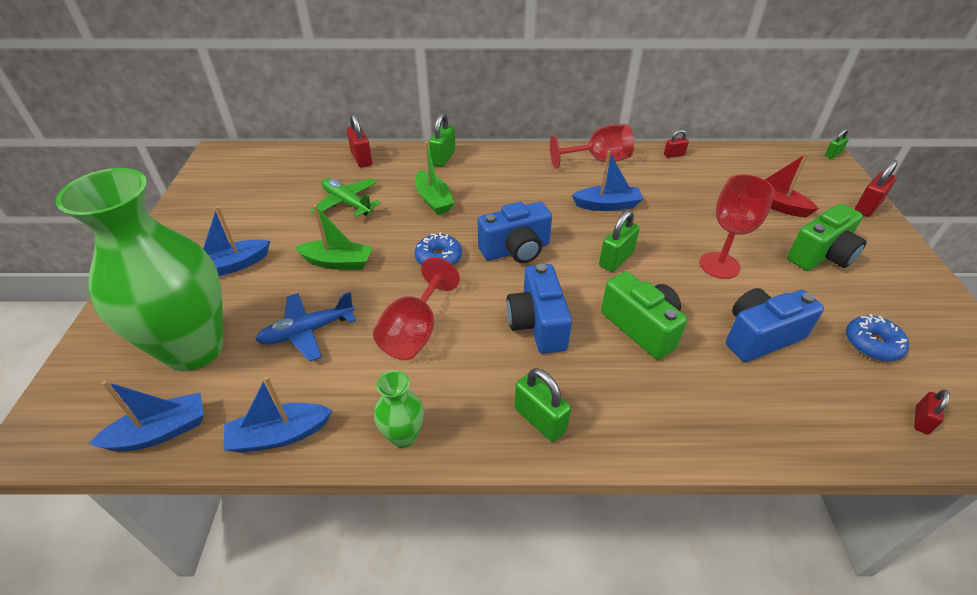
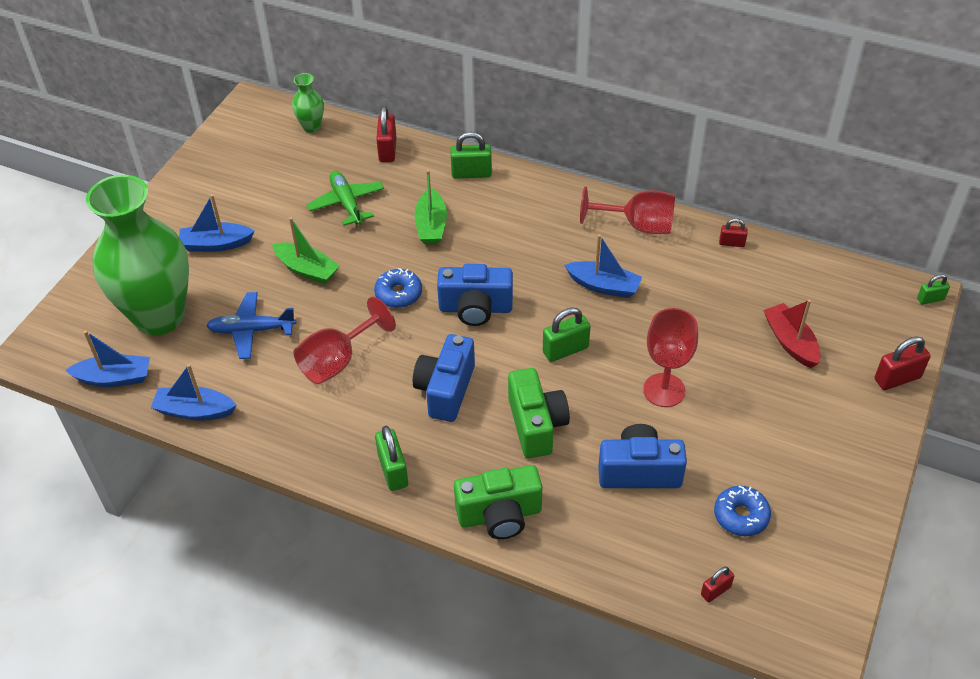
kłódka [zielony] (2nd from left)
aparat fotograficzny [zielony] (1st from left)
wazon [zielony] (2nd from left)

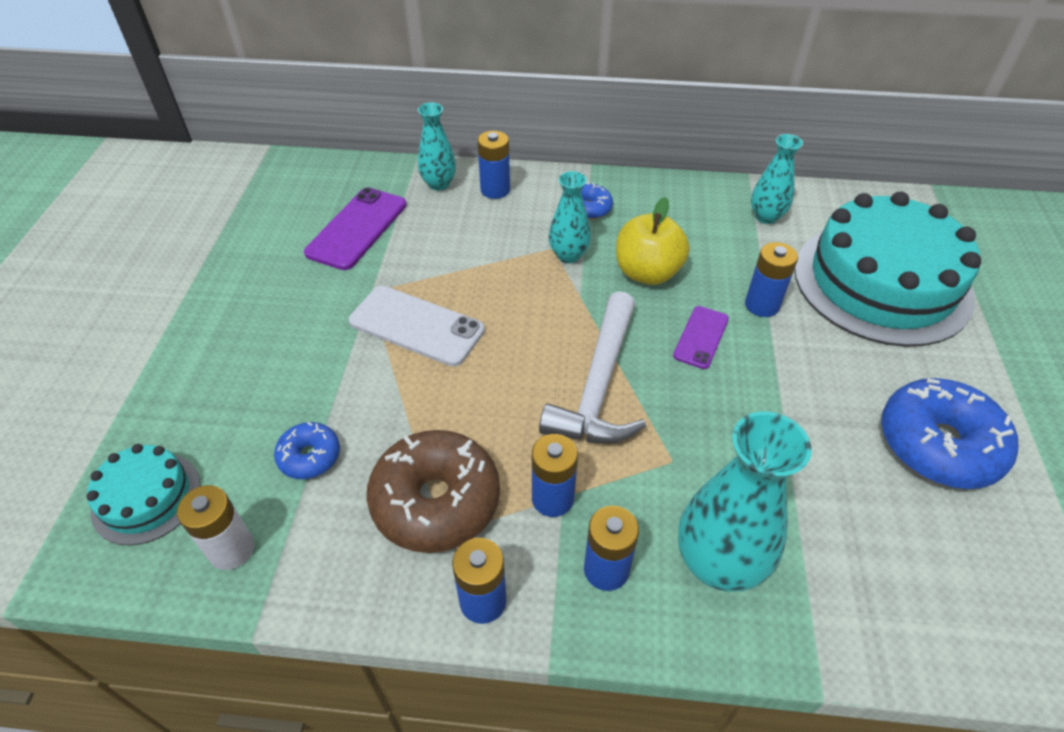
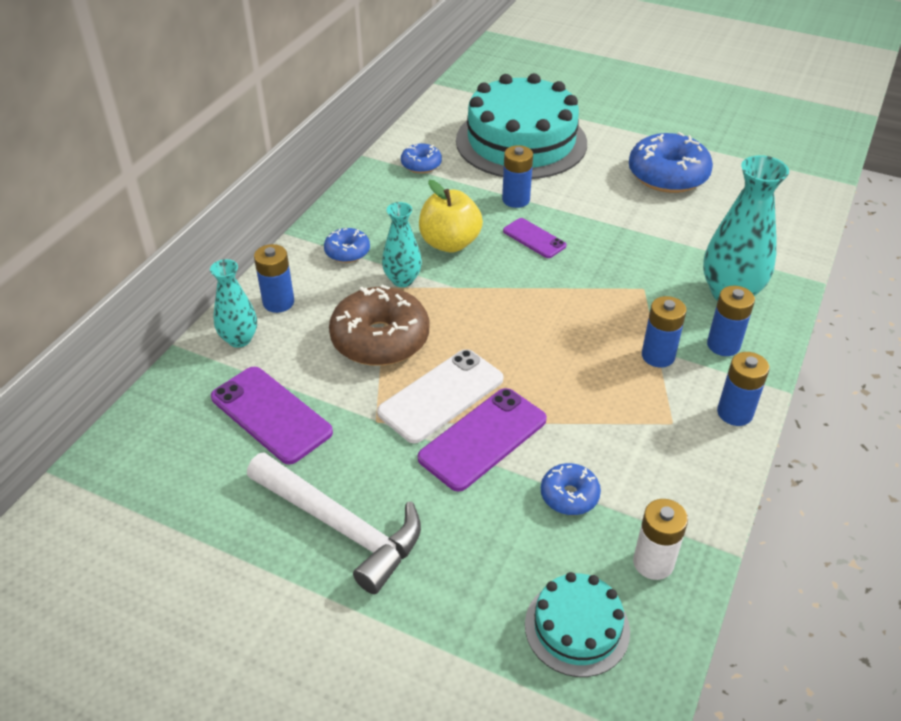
donut [niebieski] (2nd from left)
młotek [biały]
donut [brązowy]
telefon [fioletowy] (2nd from left)

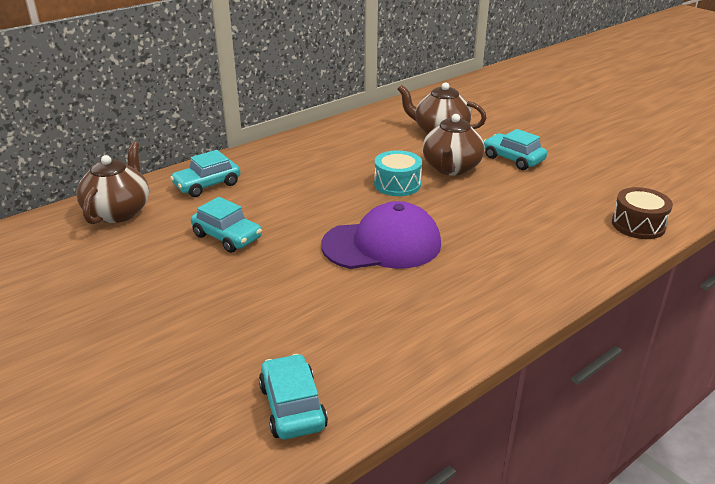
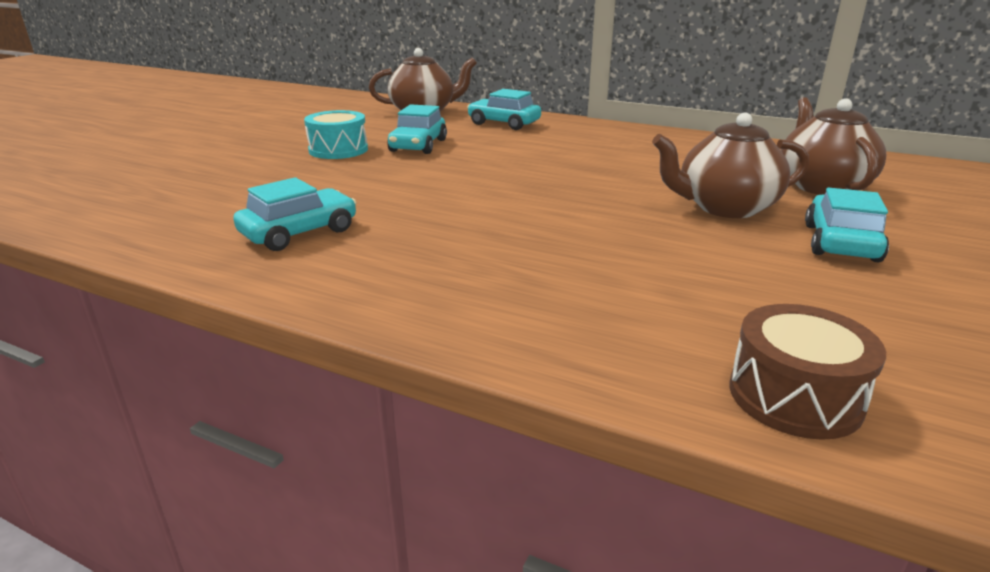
bęben [turkusowy]
czapka [fioletowy]
samochód [turkusowy] (1st from left)

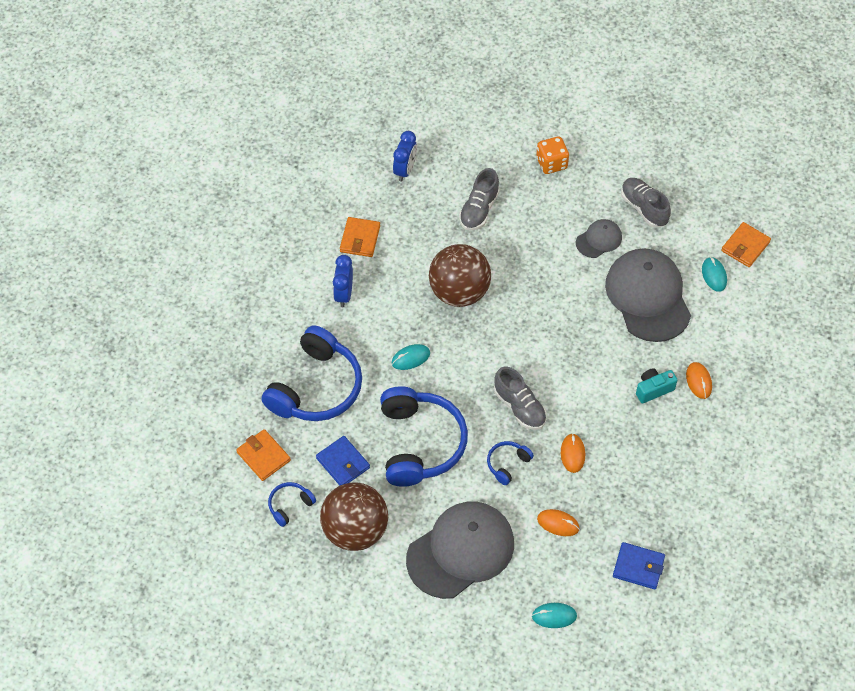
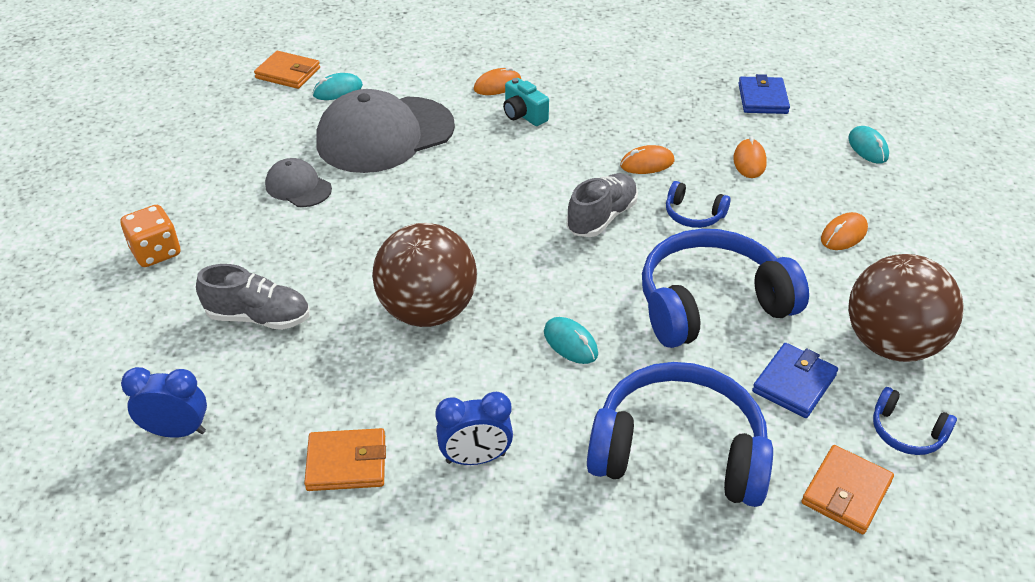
but [szary] (3rd from left in the first image)
myszka [pomarańczowy] (4th from left)

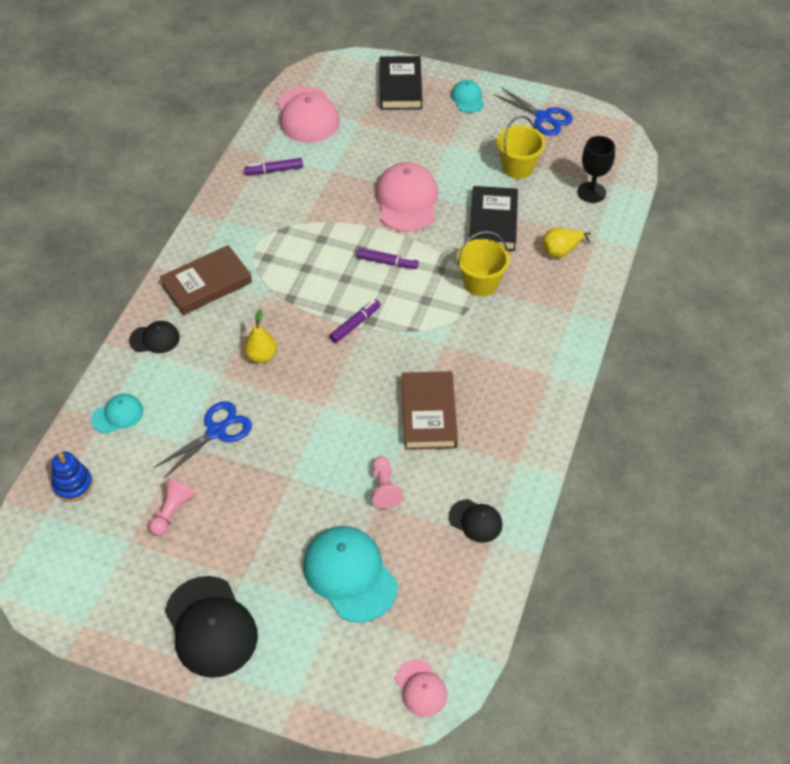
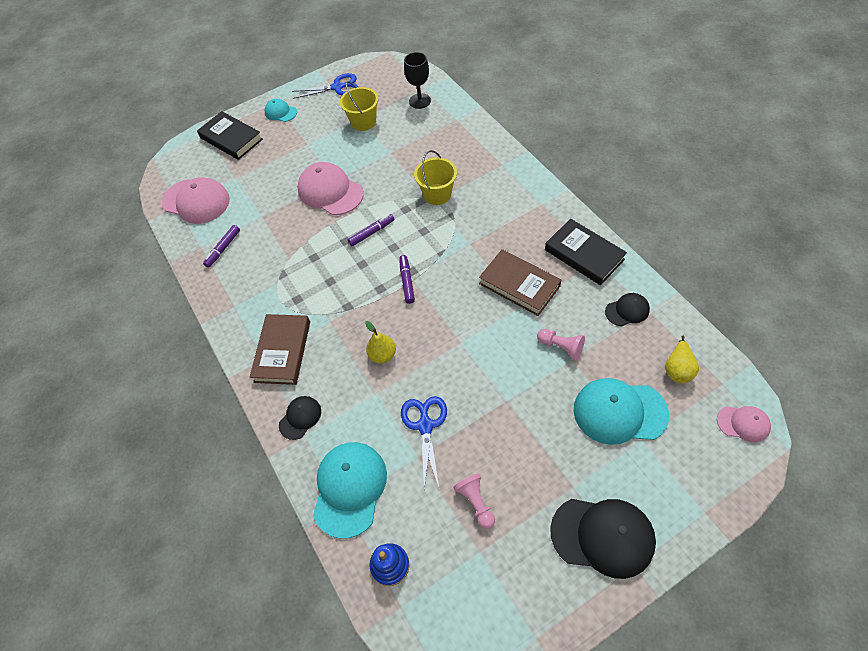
książka [czarny] (2nd from left)
gruszka [żółty] (2nd from left)
czapka [turkusowy] (2nd from left)

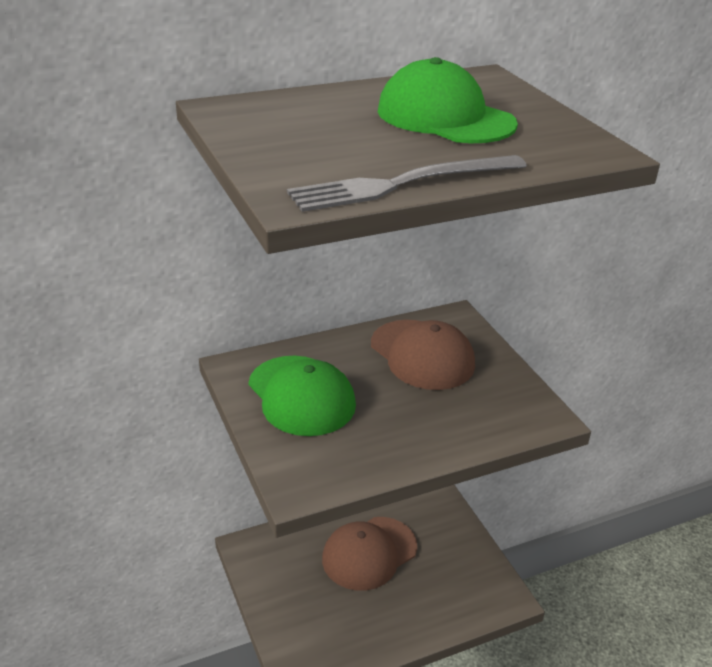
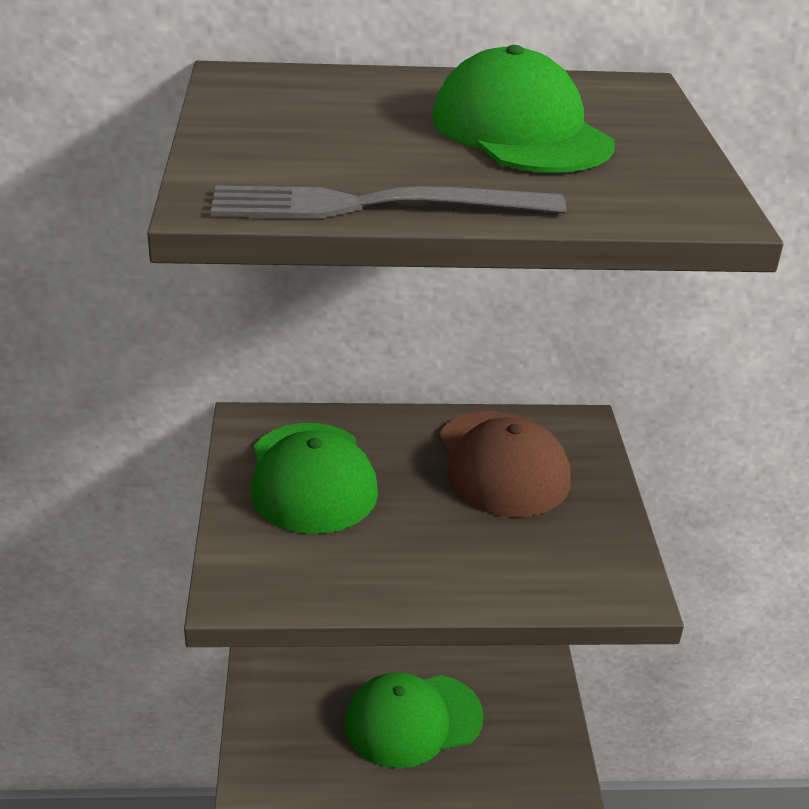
czapka [zielony] (2nd from left)

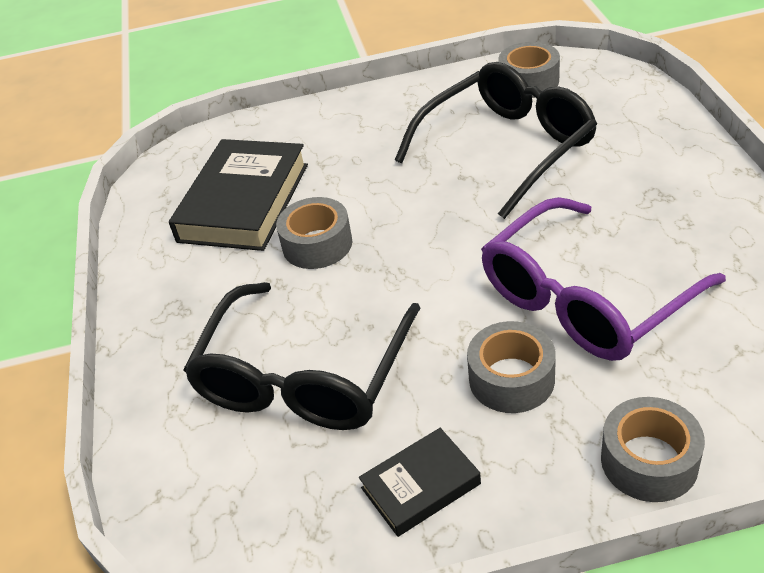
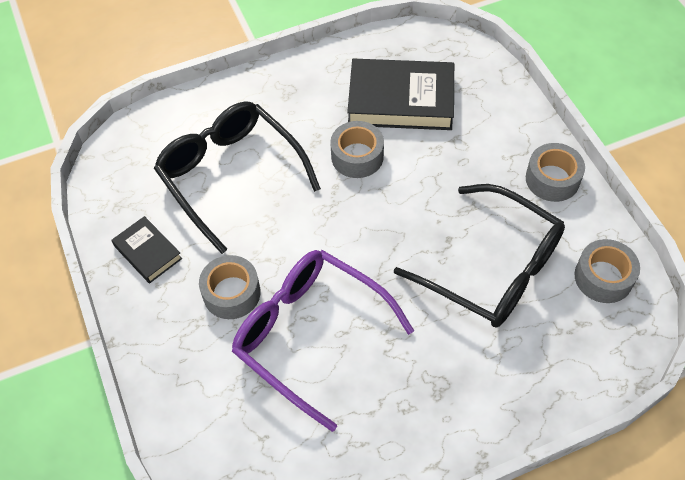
okulary [czarny] (1st from left)
taśma klejąca [szary] (3rd from left)

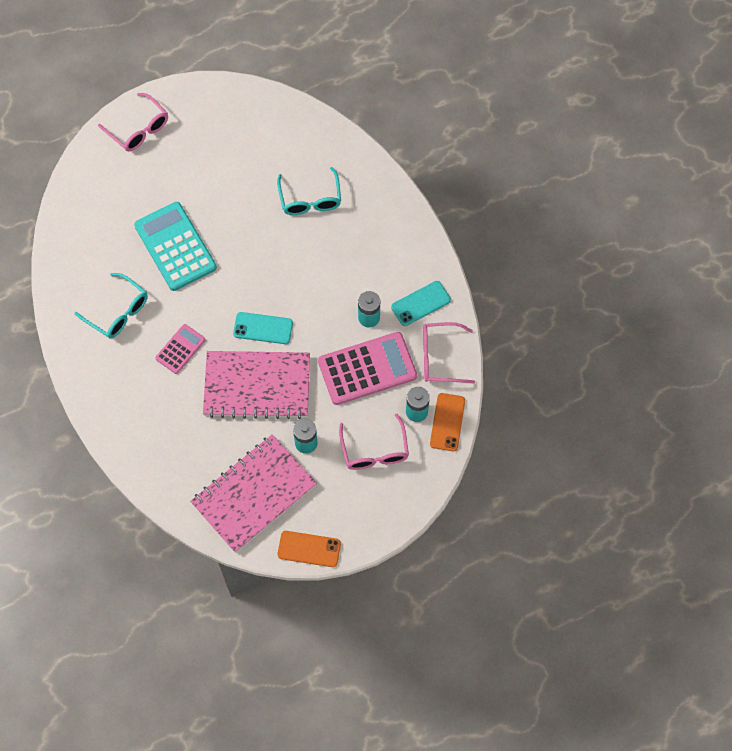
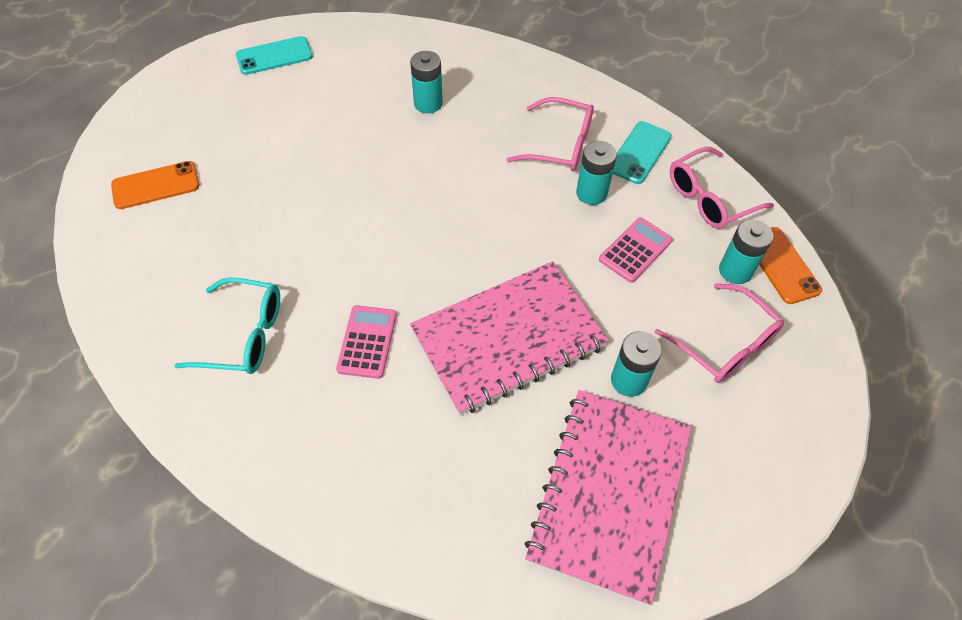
okulary [różowy] (1st from left)
bateria [turkusowy] (1st from left)
kalkulator [turkusowy]
telefon [turkusowy] (1st from left)
kalkulator [różowy] (2nd from left)
telefon [pomarańczowy] (1st from left)

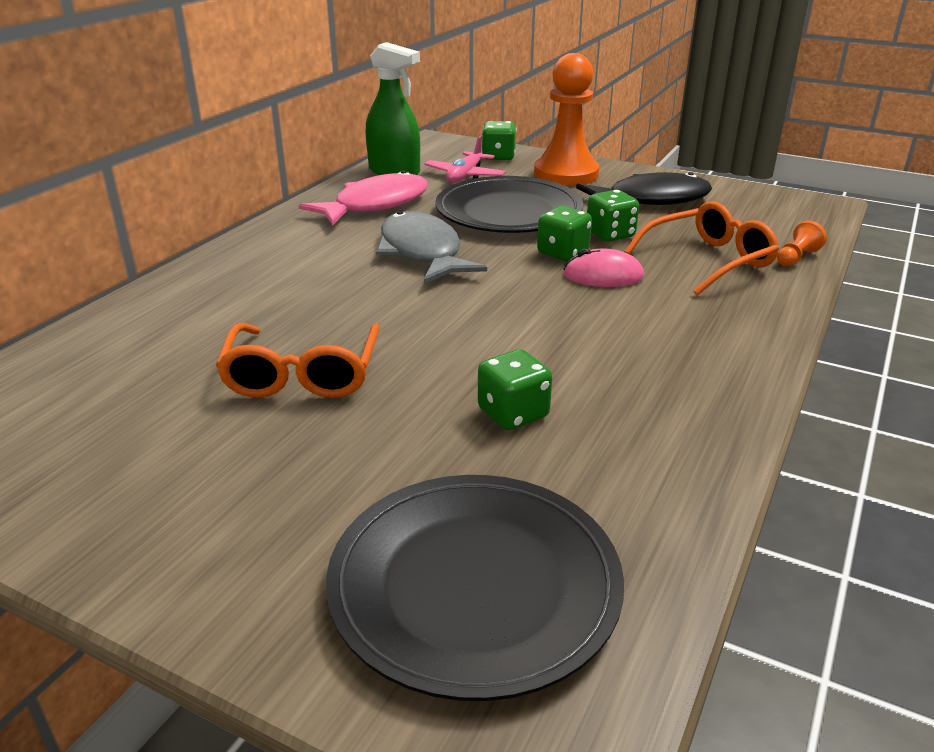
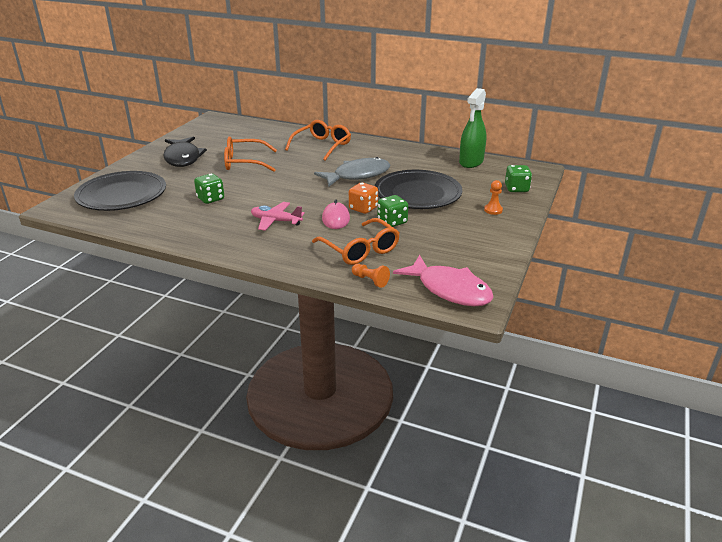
pionek [pomarańczowy] (2nd from left)
samolot [różowy]
ryba [różowy]
ryba [czarny]
kostka do gry [pomarańczowy]
okulary [pomarańczowy] (2nd from left)

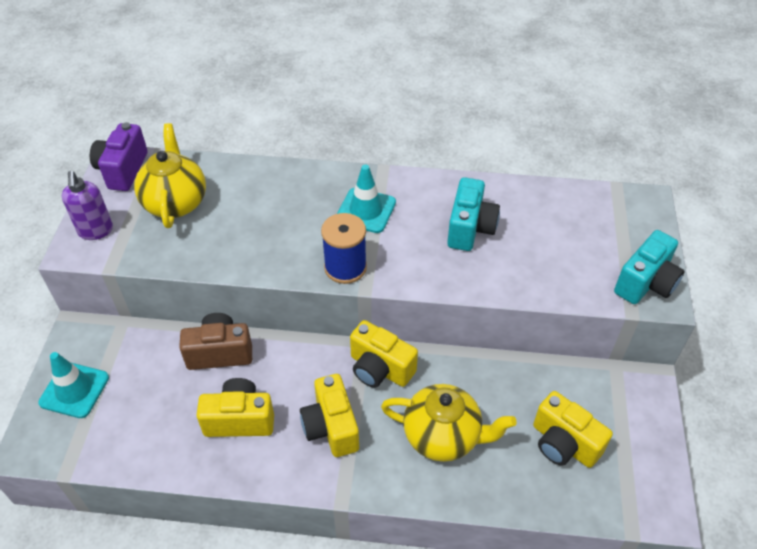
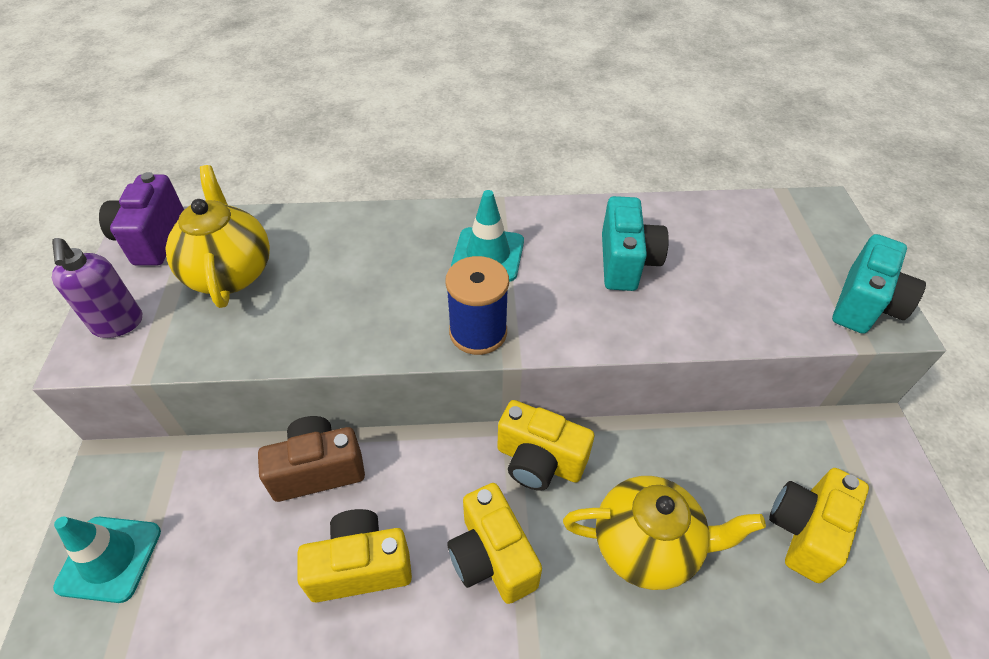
aparat fotograficzny [żółty] (4th from left)

